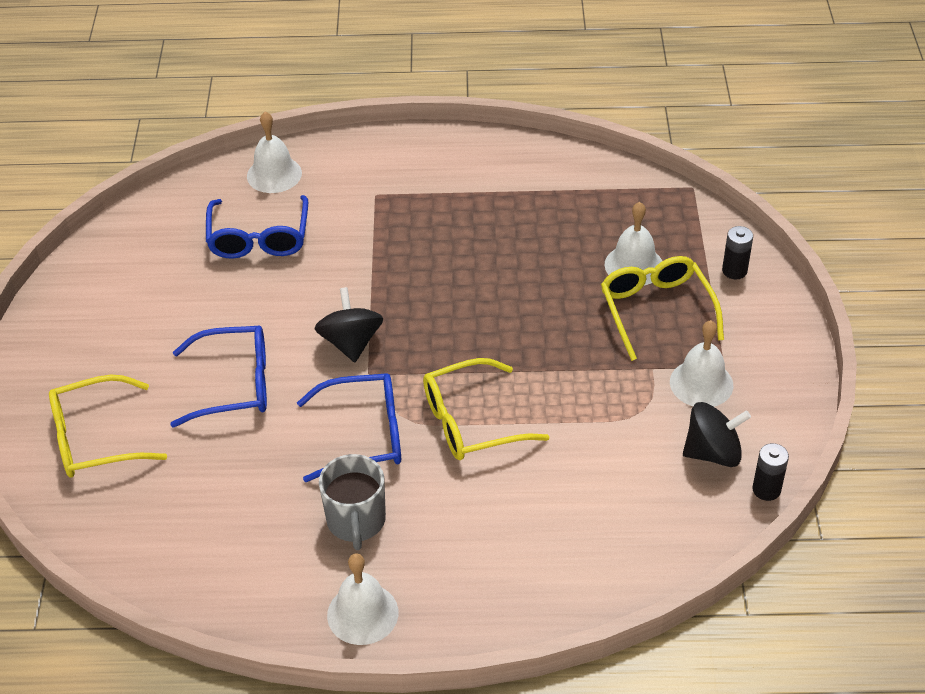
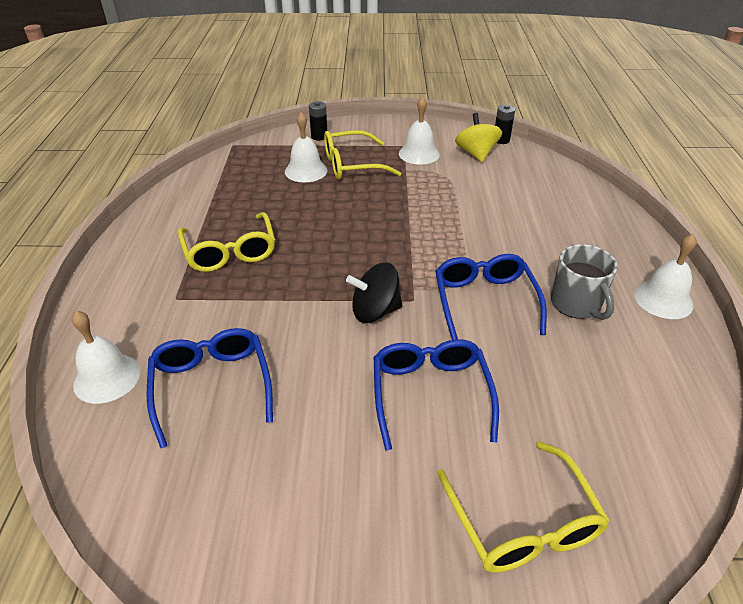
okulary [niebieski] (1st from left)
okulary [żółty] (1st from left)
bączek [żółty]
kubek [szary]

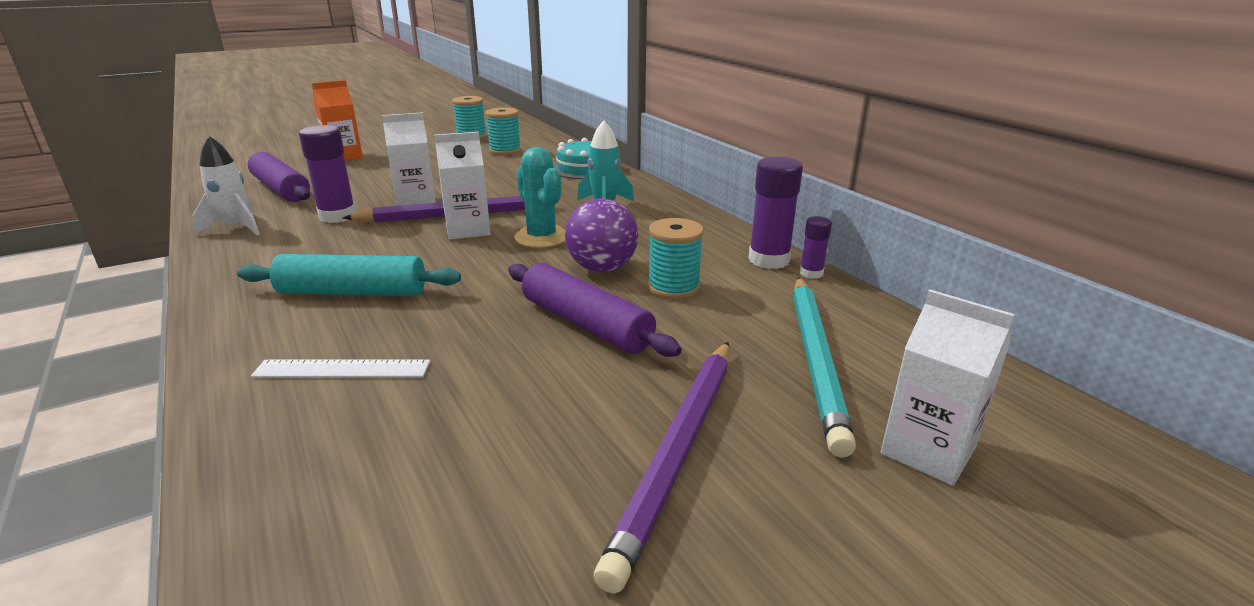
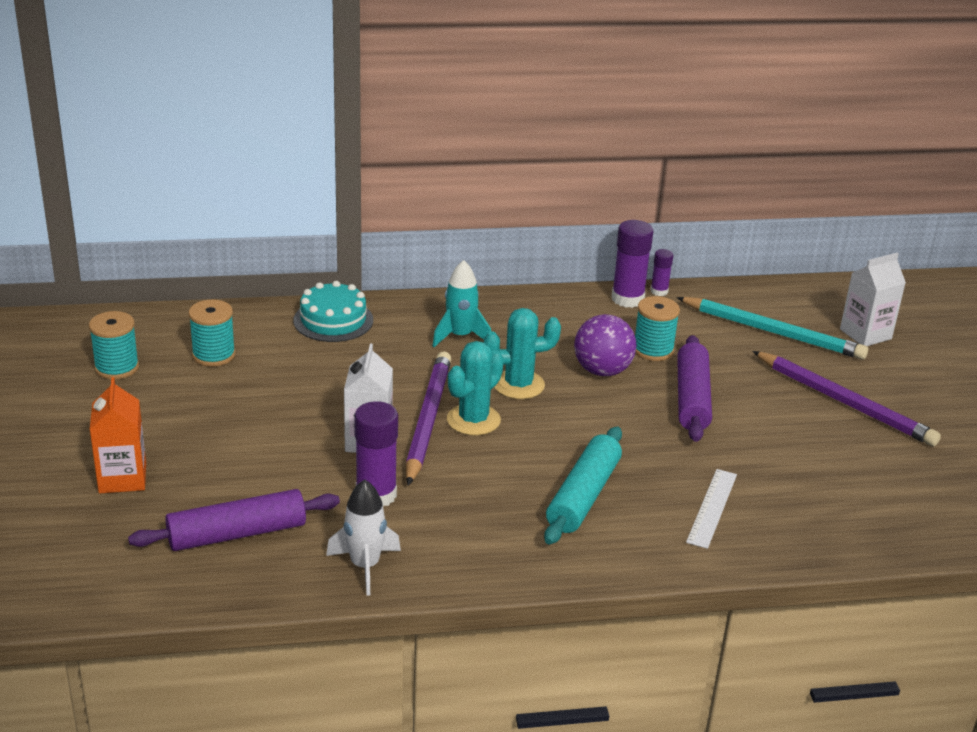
kaktus [turkusowy] (1st from left)
wałek do ciasta [fioletowy] (2nd from left)

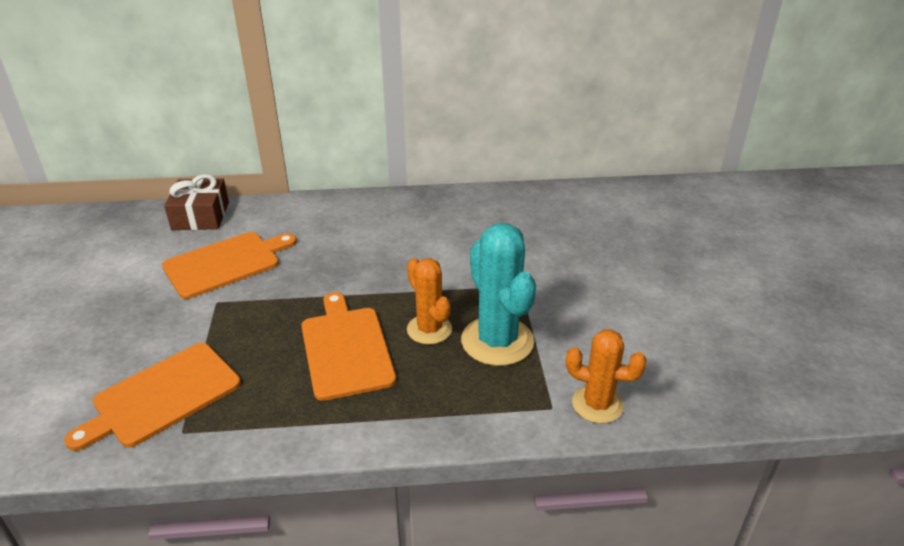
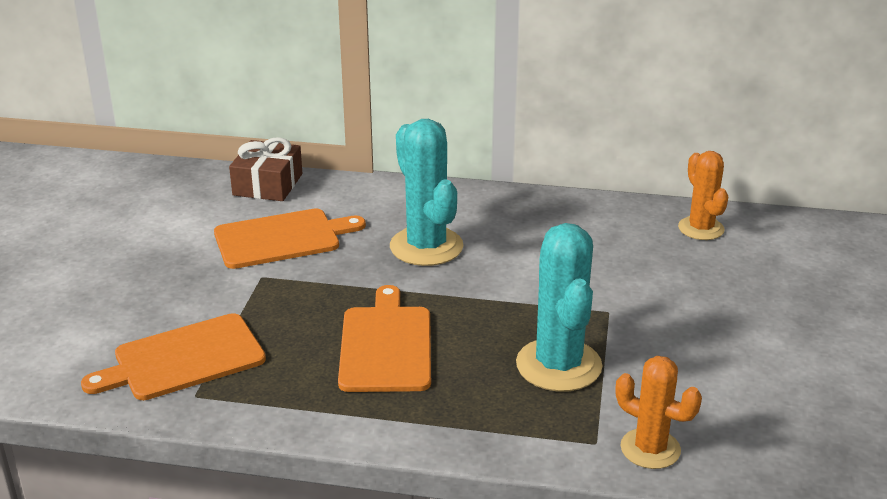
kaktus [pomarańczowy] (2nd from left)
kaktus [turkusowy] (1st from left)

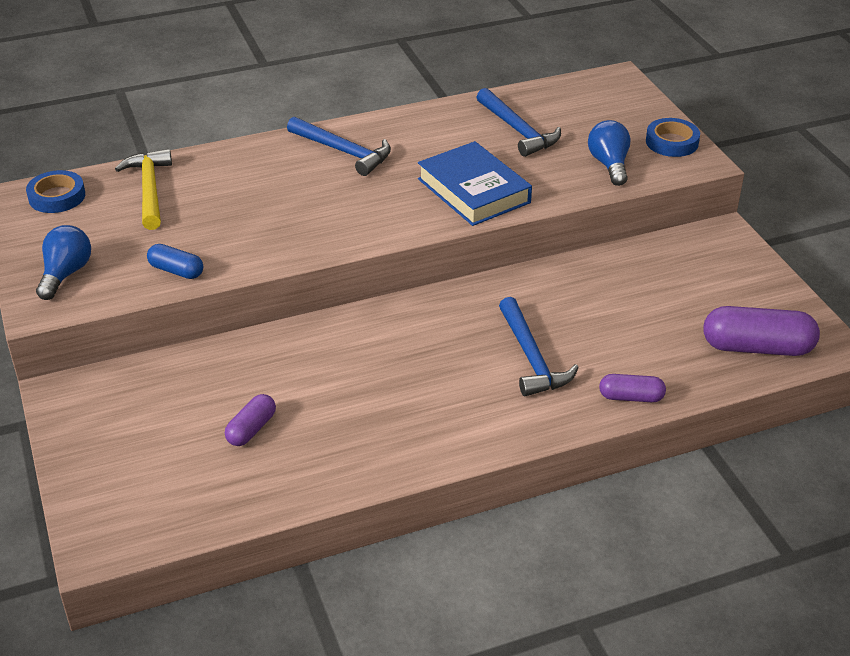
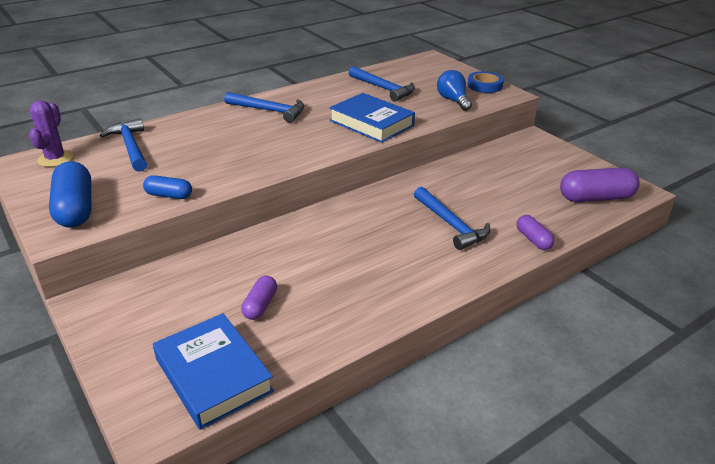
młotek [niebieski] (1st from left)
kaktus [fioletowy]
kapsułka [niebieski] (1st from left)
kapsułka [fioletowy] (2nd from left)
książka [niebieski] (1st from left)

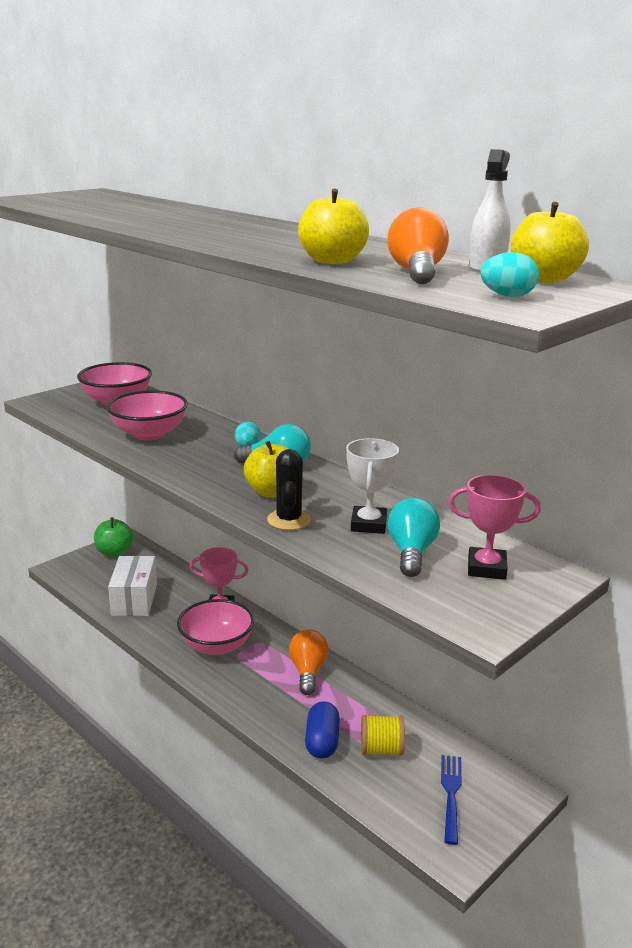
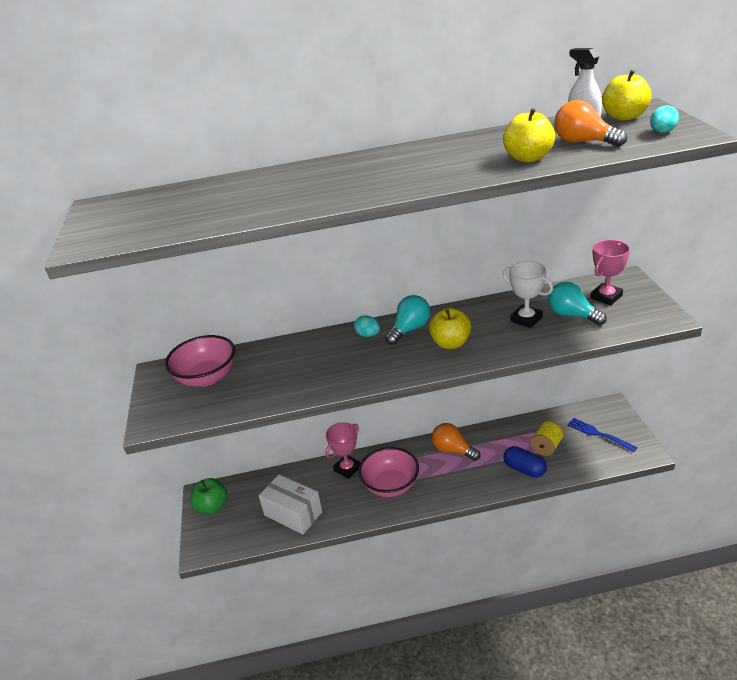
miska [różowy] (2nd from left in the first image)
kaktus [czarny]

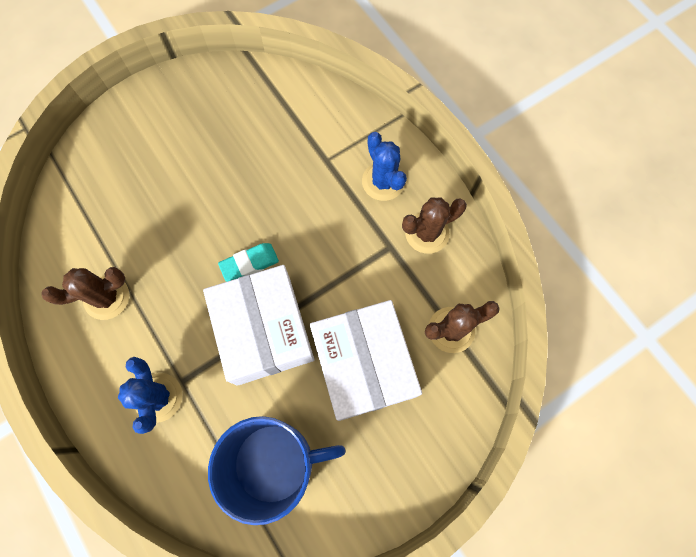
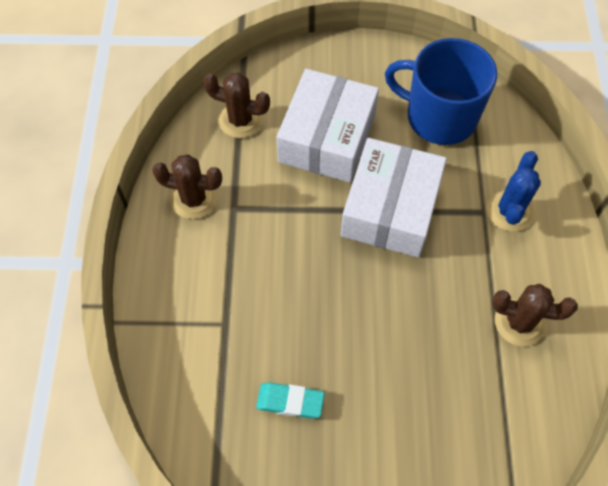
kaktus [niebieski] (2nd from left in the first image)
gumka do mazania [turkusowy]

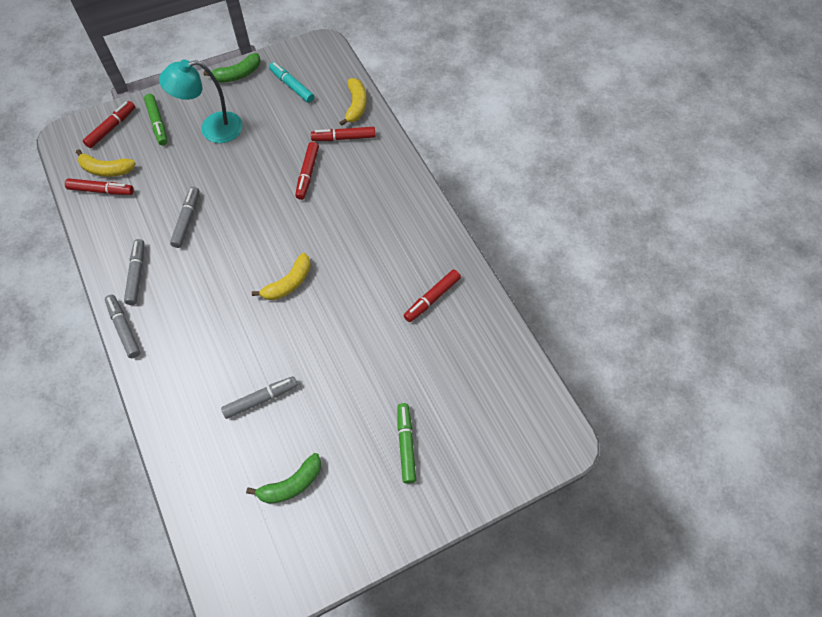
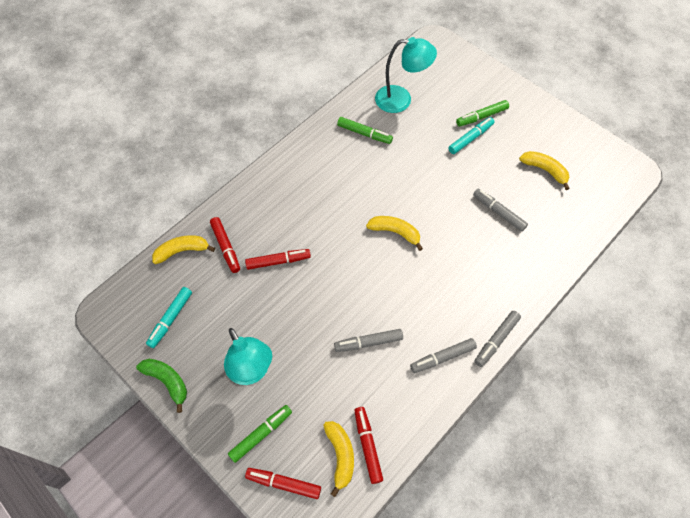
flamaster [zielony] (2nd from left)
banan [żółty] (4th from left)
lampka [turkusowy] (2nd from left)
flamaster [turkusowy] (2nd from left)

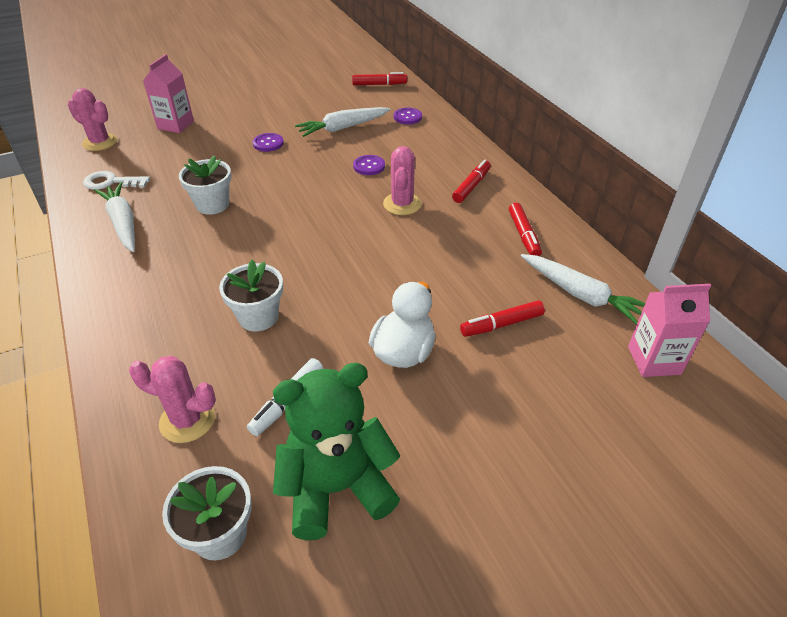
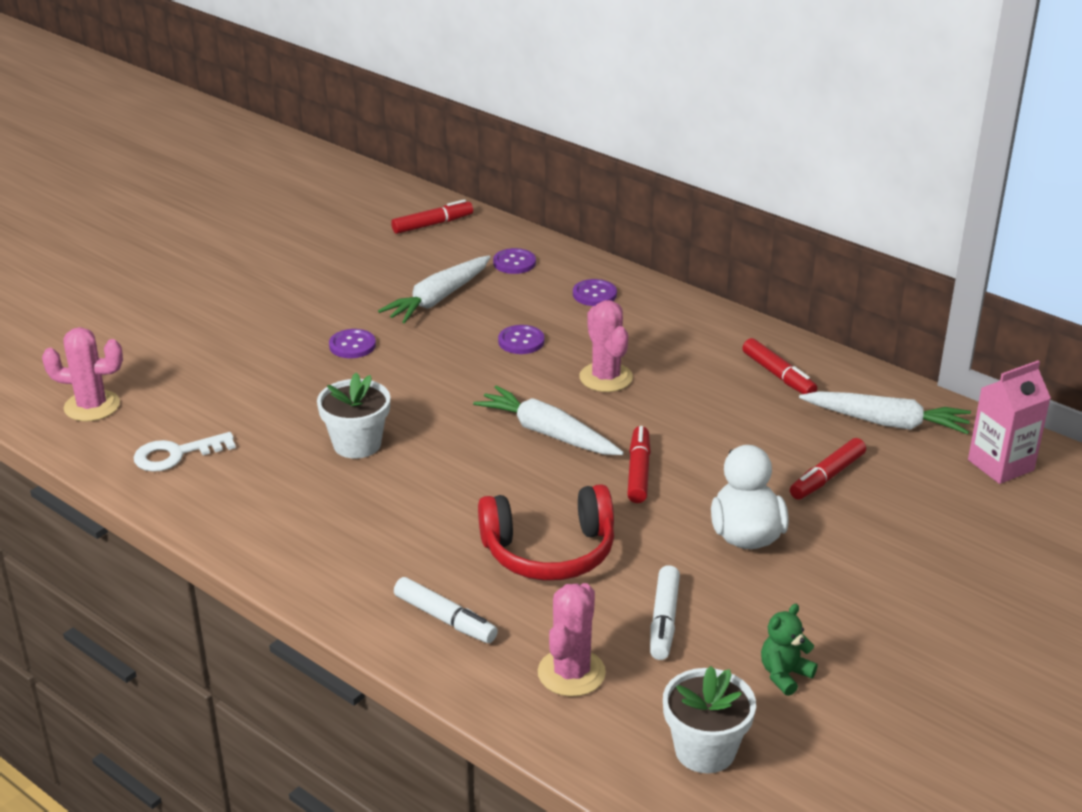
karton mleka [różowy] (1st from left in the first image)
flamaster [czerwony] (2nd from left)
marchewka [biały] (2nd from left)
słuchawki [czerwony]
kaktus [różowy] (2nd from left)
miś [zielony]
guzik [fioletowy] (4th from left)
flamaster [biały] (1st from left)

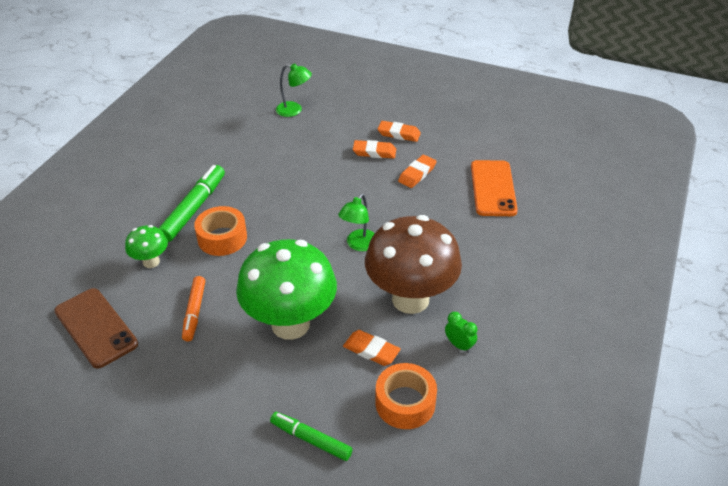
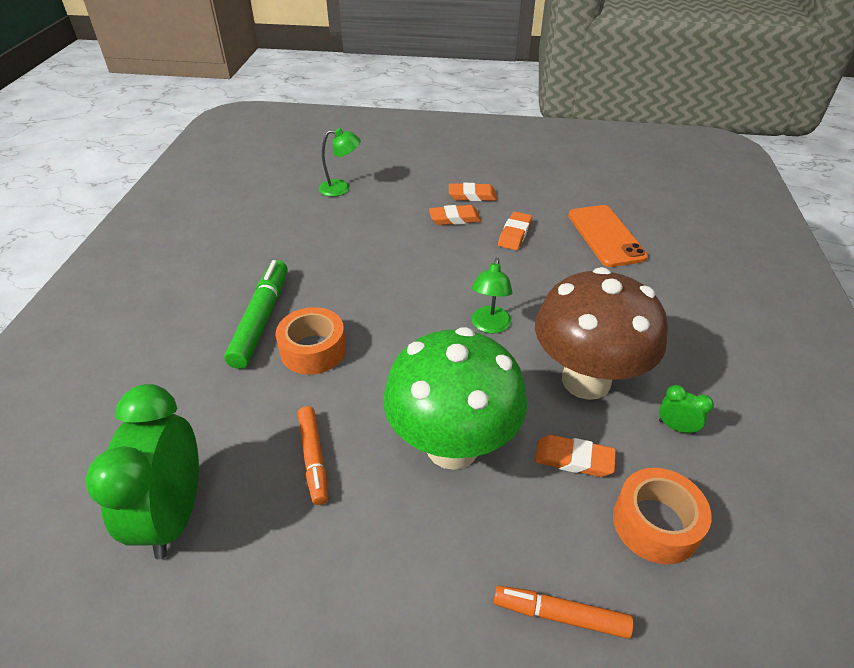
grzyb [zielony] (1st from left in the first image)
budzik [zielony] (1st from left)
flamaster [pomarańczowy] (2nd from left)

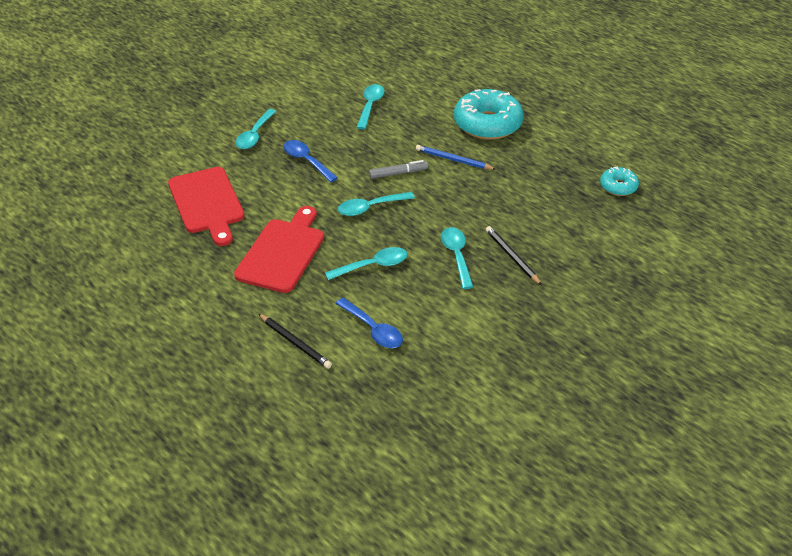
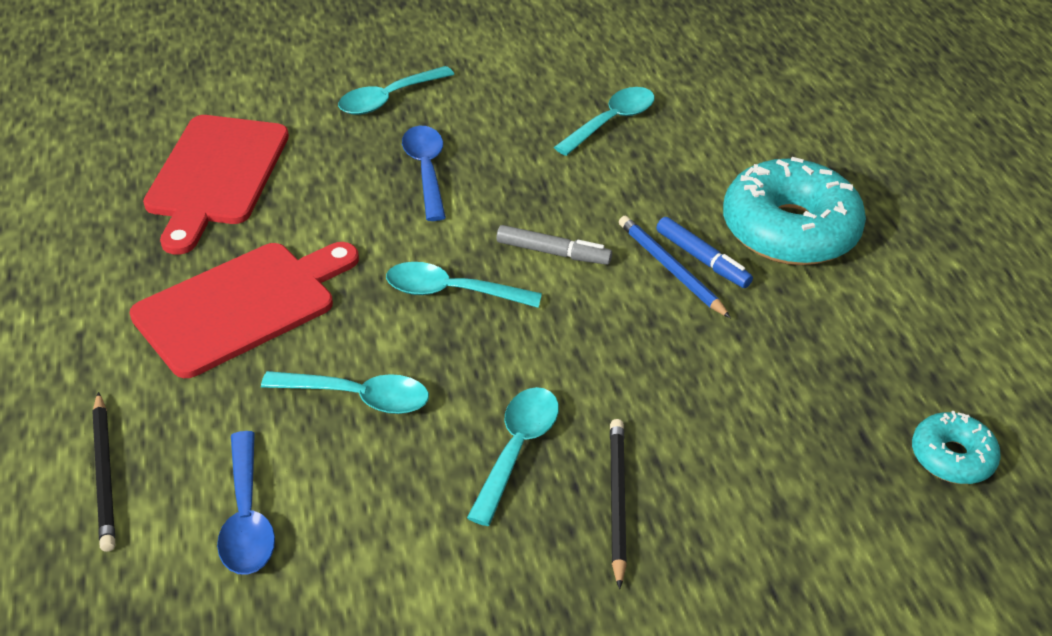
flamaster [niebieski]

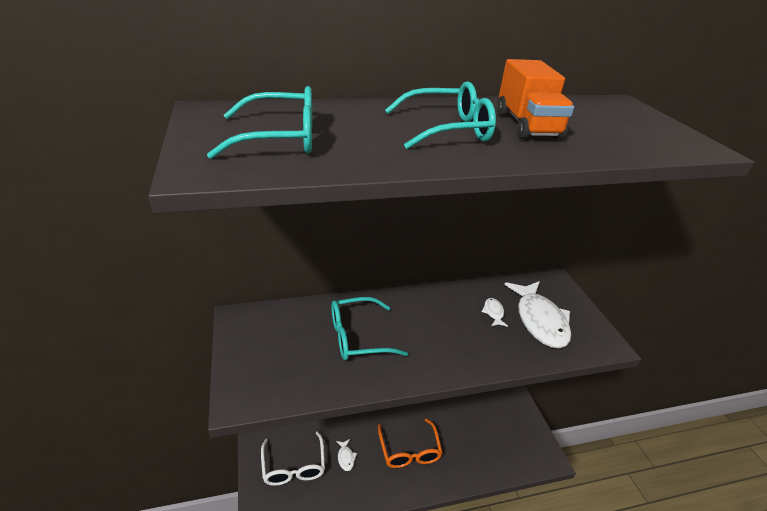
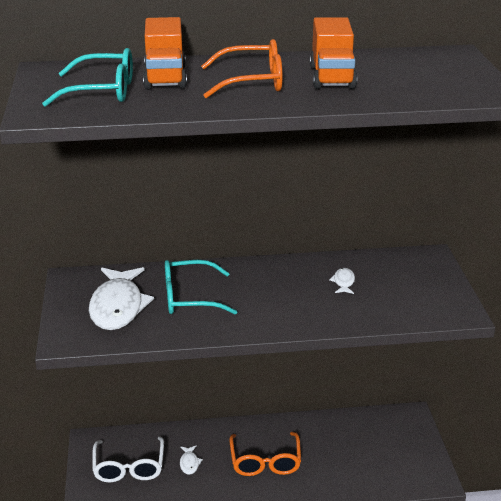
okulary [pomarańczowy] (1st from left)
ryba [biały] (1st from left)
ciężarówka [pomarańczowy] (1st from left)

